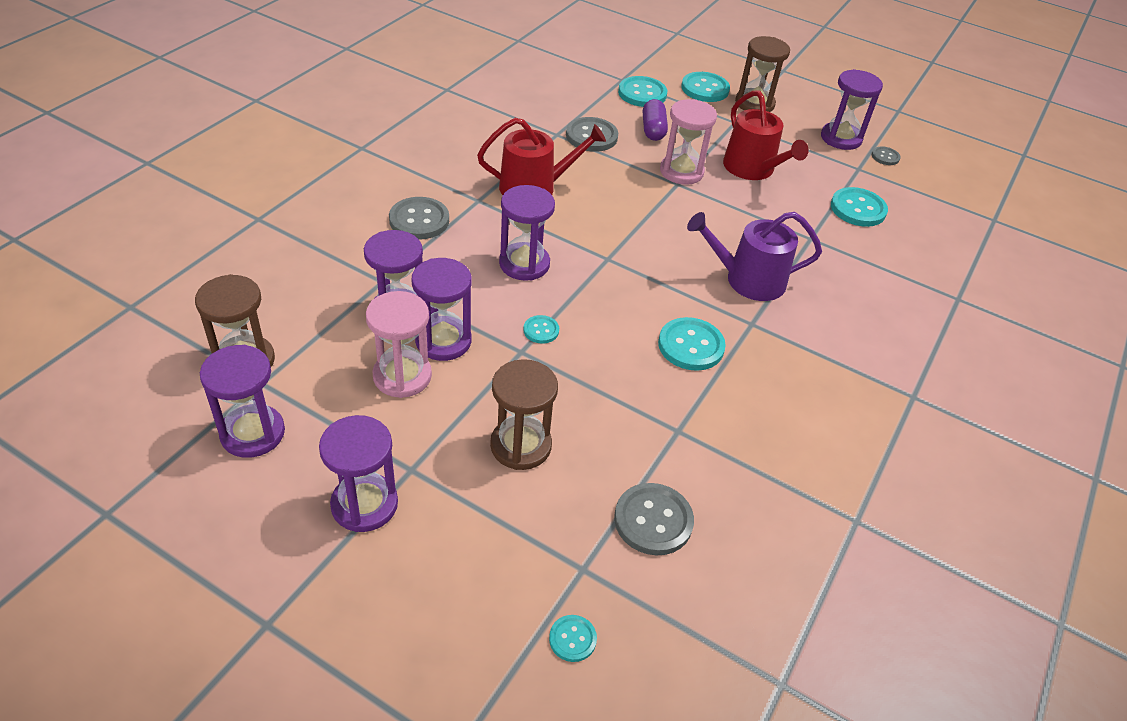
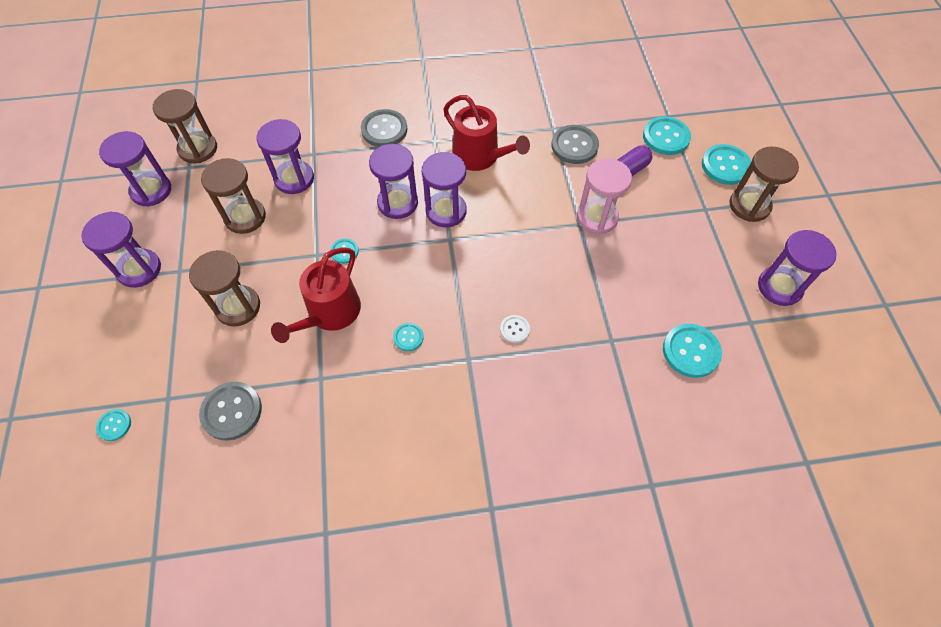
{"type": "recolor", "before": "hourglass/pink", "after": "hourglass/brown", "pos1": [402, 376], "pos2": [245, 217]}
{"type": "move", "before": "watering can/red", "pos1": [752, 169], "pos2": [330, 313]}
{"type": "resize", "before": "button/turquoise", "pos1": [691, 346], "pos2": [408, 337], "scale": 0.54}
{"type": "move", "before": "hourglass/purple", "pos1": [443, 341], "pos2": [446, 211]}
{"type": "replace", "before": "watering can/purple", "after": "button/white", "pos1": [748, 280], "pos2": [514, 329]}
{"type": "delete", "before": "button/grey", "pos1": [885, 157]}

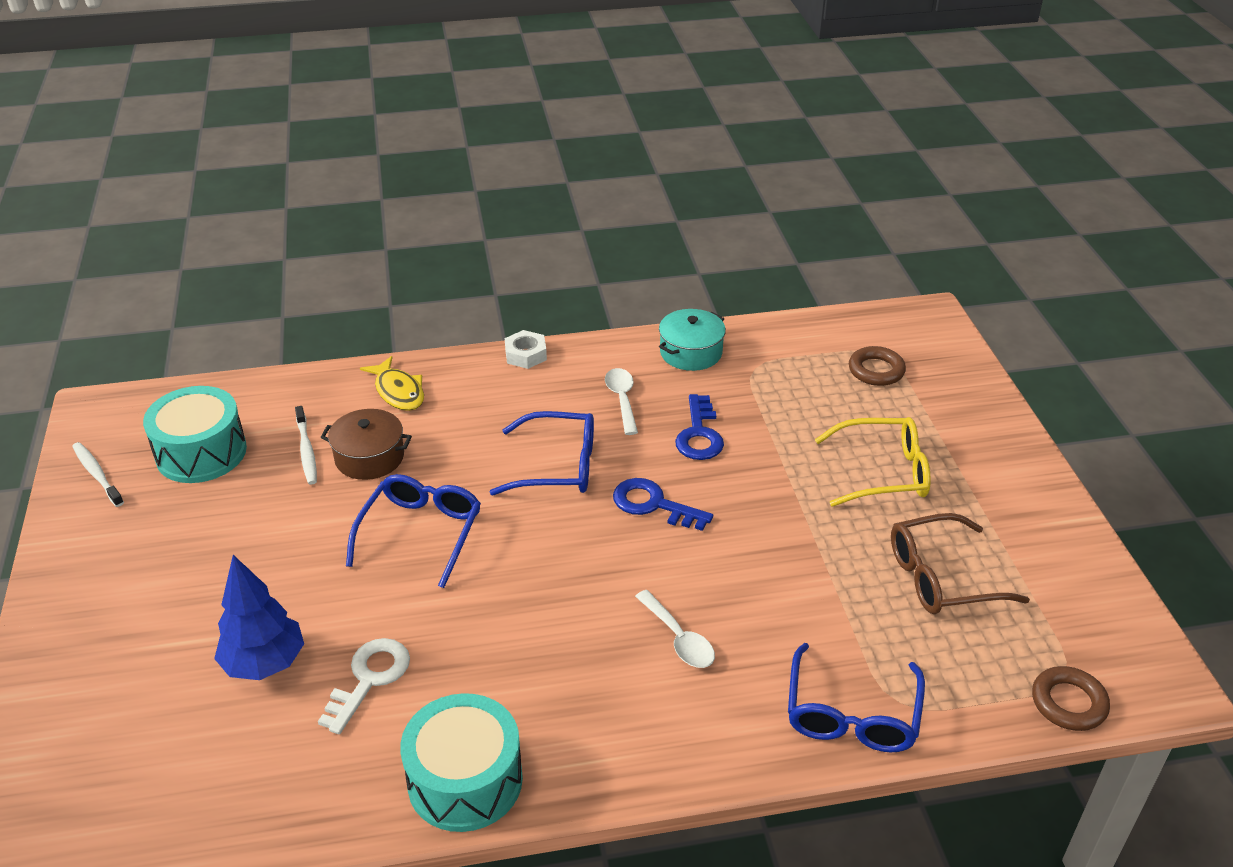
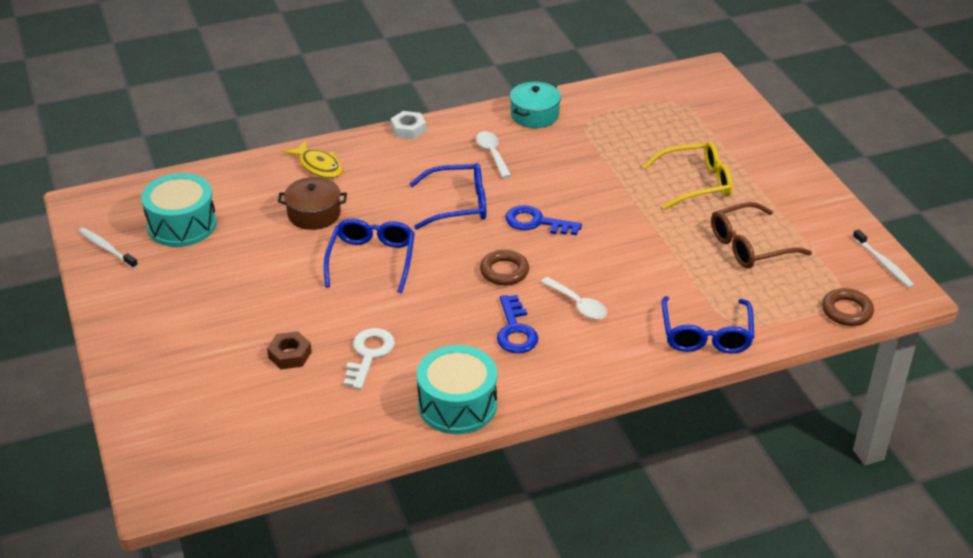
{"type": "replace", "before": "tree/blue", "after": "nut/brown", "pos1": [264, 663], "pos2": [290, 355]}
{"type": "move", "before": "ring/brown", "pos1": [876, 370], "pos2": [504, 271]}
{"type": "move", "before": "key/blue", "pos1": [699, 434], "pos2": [515, 330]}
{"type": "move", "before": "toothbrush/white", "pos1": [306, 451], "pos2": [883, 263]}

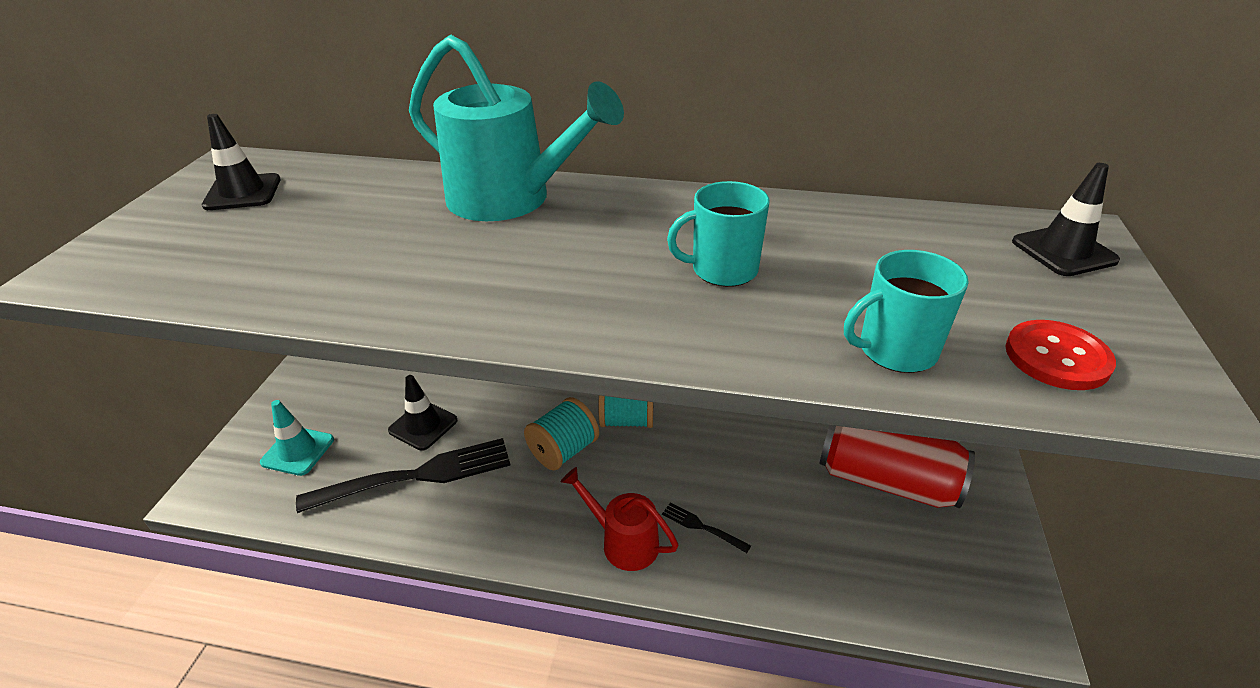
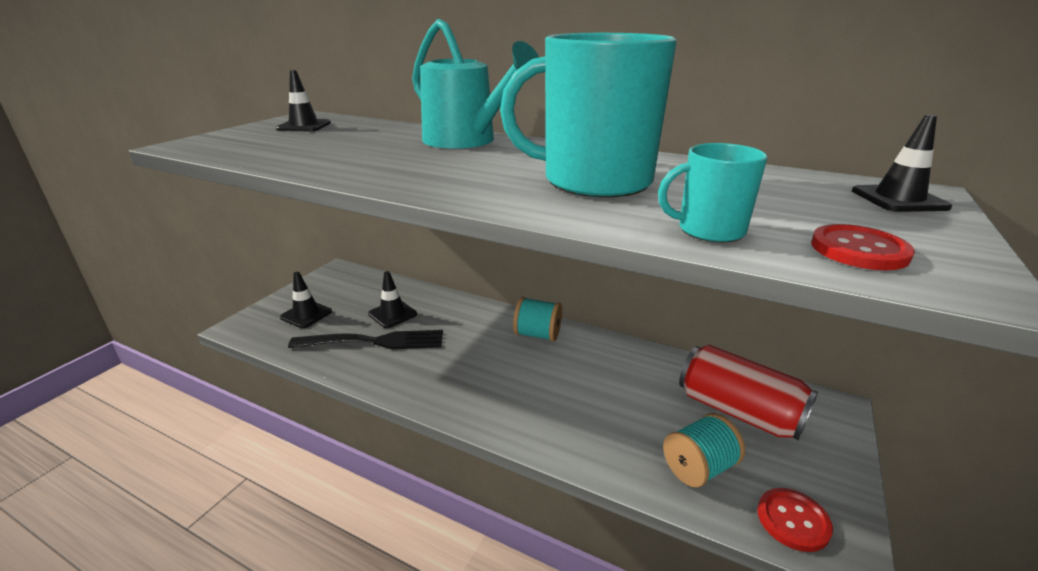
{"type": "recolor", "before": "traffic cone/turquoise", "after": "traffic cone/black", "pos1": [298, 451], "pos2": [306, 314]}
{"type": "resize", "before": "mug/turquoise", "pos1": [723, 270], "pos2": [594, 181], "scale": 2.1}
{"type": "move", "before": "spool/turquoise", "pos1": [563, 451], "pos2": [698, 468]}
{"type": "insert", "after": "button/red", "pos2": [793, 520]}
{"type": "delete", "before": "watering can/red", "pos1": [623, 542]}
{"type": "delete", "before": "fork/black", "pos1": [702, 527]}

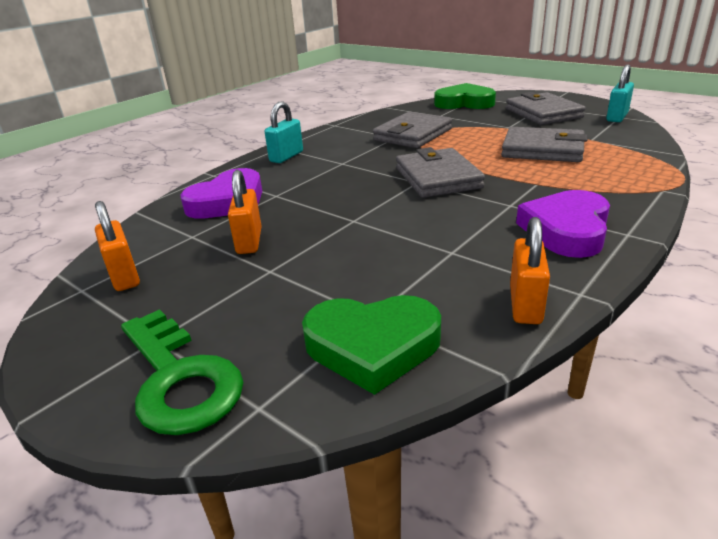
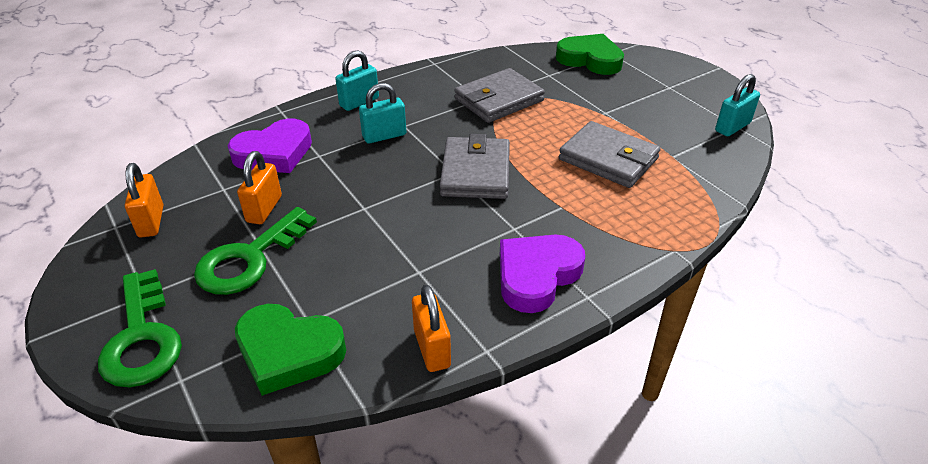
{"type": "insert", "after": "key/green", "pos2": [249, 259]}
{"type": "insert", "after": "padlock/turquoise", "pos2": [384, 136]}
{"type": "rotate", "before": "padlock/orange", "pos1": [525, 304], "pos2": [432, 348], "turn": -45}
{"type": "delete", "before": "wallet/grey", "pos1": [543, 113]}

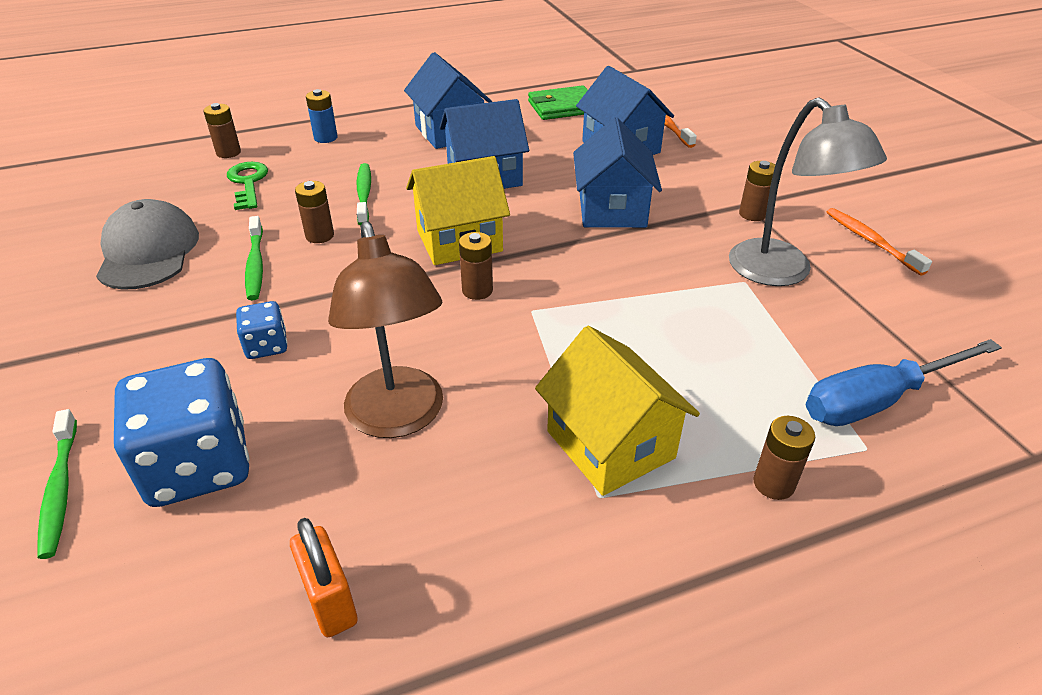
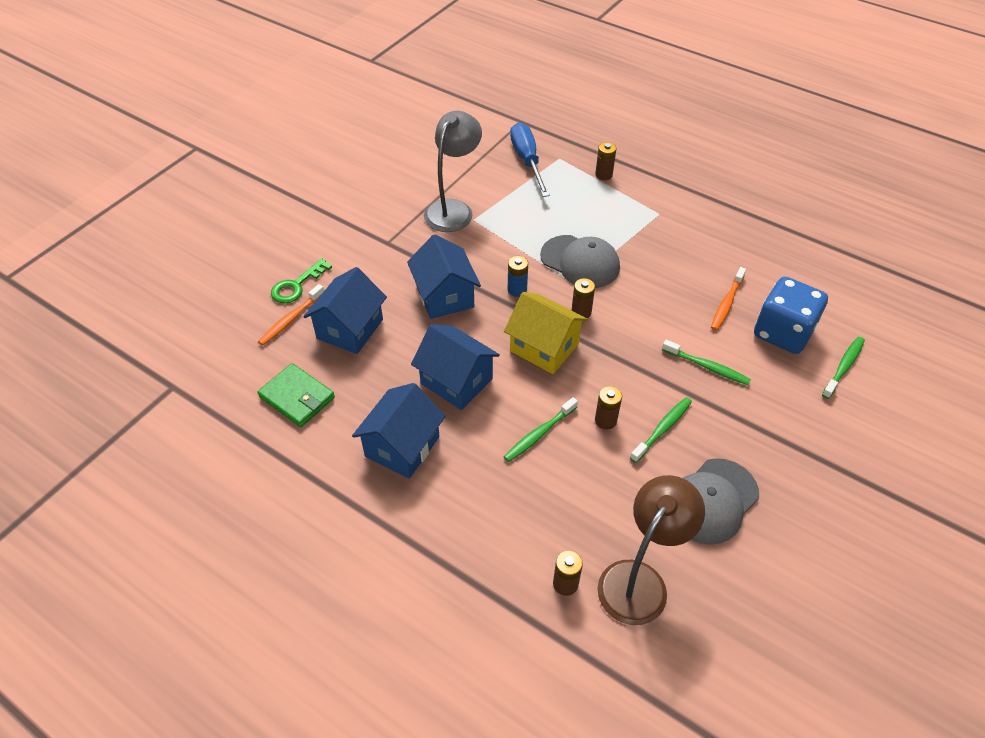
{"type": "move", "before": "key/green", "pos1": [248, 183], "pos2": [296, 285]}
{"type": "rotate", "before": "house/blue", "pos1": [612, 209], "pos2": [445, 296], "turn": -75}
{"type": "move", "before": "battery/blue", "pos1": [325, 138], "pos2": [517, 289]}
{"type": "rotate", "before": "screwdriver/blue", "pos1": [877, 400], "pos2": [527, 161], "turn": -135}
{"type": "insert", "after": "cap/grey", "pos2": [580, 262]}
{"type": "move", "before": "lamp/brown", "pos1": [398, 418], "pos2": [639, 580]}
{"type": "replace", "before": "dice/blue", "after": "toothbrush/green", "pos1": [266, 346], "pos2": [707, 367]}
{"type": "move", "before": "toothbrush/orange", "pos1": [870, 241], "pos2": [726, 303]}
{"type": "delete", "before": "padlock/orange", "pos1": [330, 601]}
{"type": "delete", "before": "house/yellow", "pos1": [610, 444]}
{"type": "delete", "before": "battery/brown", "pos1": [752, 214]}

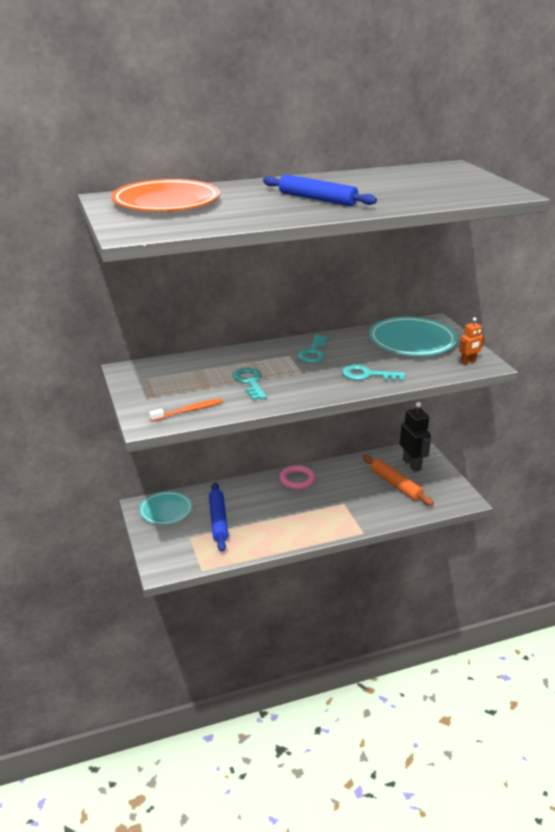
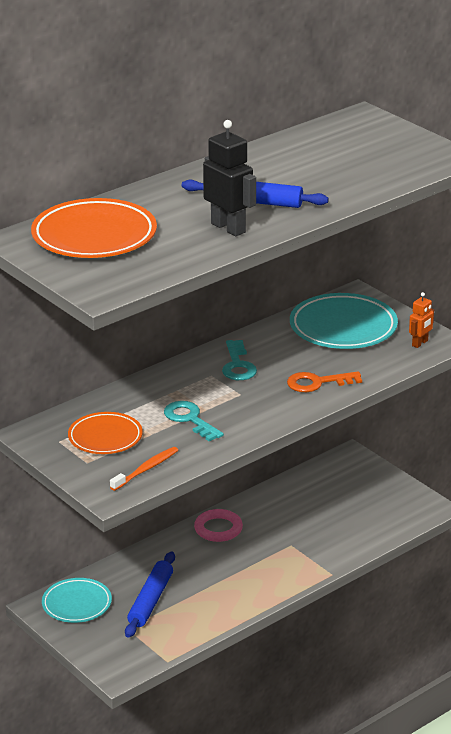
{"type": "insert", "after": "plate/orange", "pos2": [105, 437]}
{"type": "rotate", "before": "rolling pin/blue", "pos1": [218, 521], "pos2": [151, 601], "turn": 45}
{"type": "move", "before": "robot/black", "pos1": [412, 464], "pos2": [228, 228]}
{"type": "recolor", "before": "key/turquoise", "after": "key/orange", "pos1": [367, 375], "pos2": [317, 383]}
{"type": "delete", "before": "rolling pin/orange", "pos1": [396, 484]}

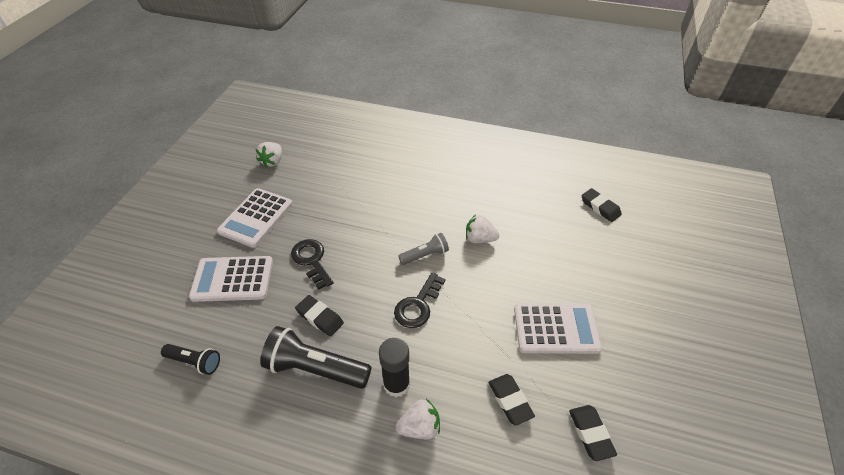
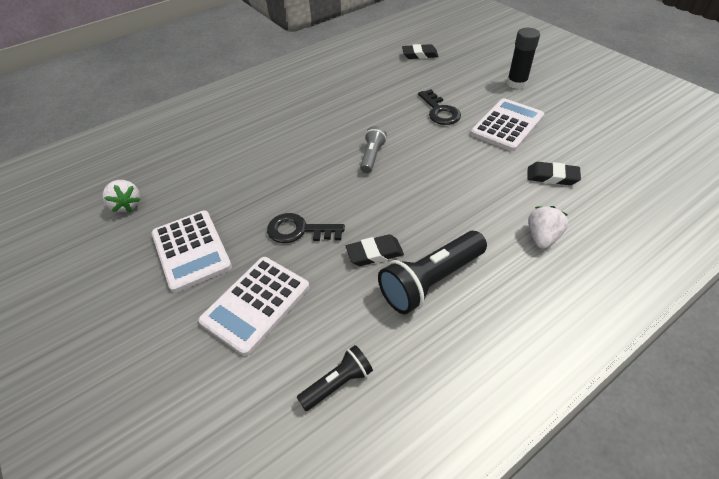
{"type": "move", "before": "key/black", "pos1": [418, 305], "pos2": [440, 111]}
{"type": "move", "before": "glue stick/black", "pos1": [396, 384], "pos2": [516, 83]}
{"type": "delete", "before": "strawberry/white", "pos1": [479, 239]}
{"type": "delete", "before": "eraser/black", "pos1": [590, 434]}

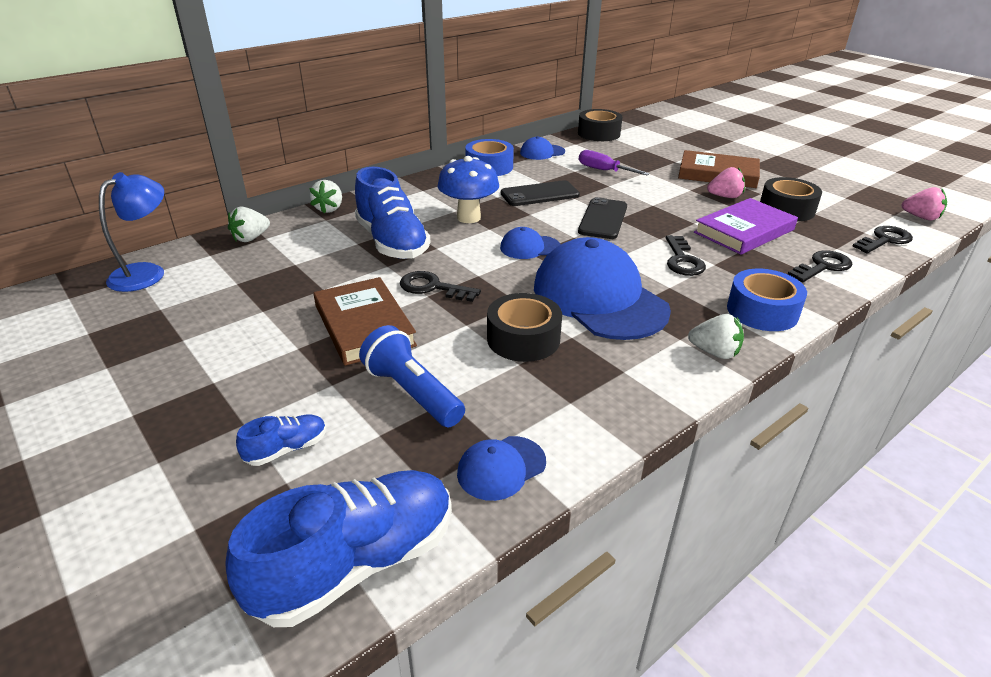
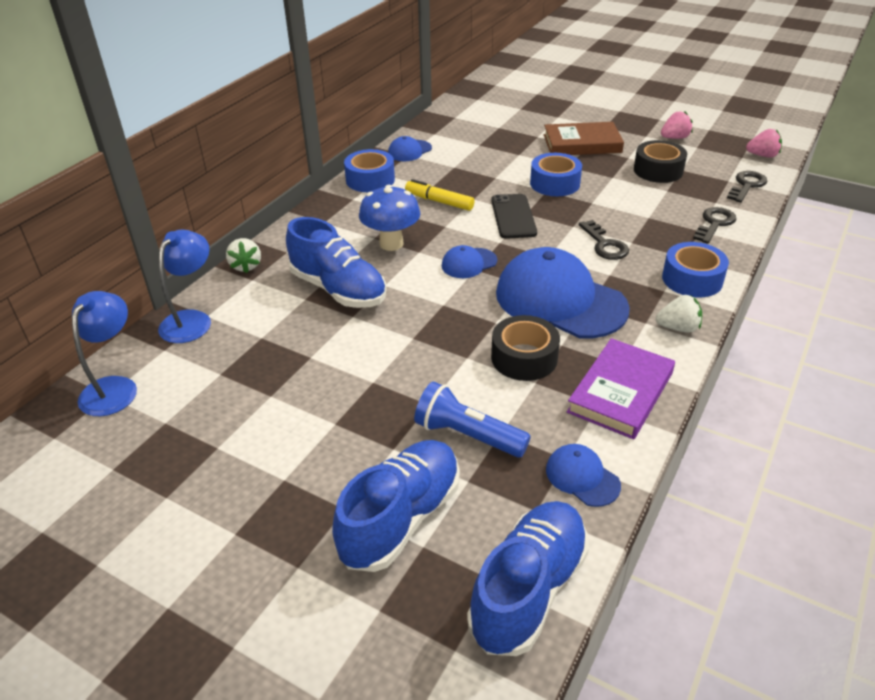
{"type": "replace", "before": "strawberry/white", "after": "lamp/blue", "pos1": [251, 238], "pos2": [192, 320]}
{"type": "resize", "before": "shoe/blue", "pos1": [286, 449], "pos2": [401, 518], "scale": 2.17}
{"type": "replace", "before": "phone/black", "after": "marker/yellow", "pos1": [539, 194], "pos2": [439, 202]}
{"type": "insert", "after": "tape/blue", "pos2": [555, 183]}
{"type": "rotate", "before": "cap/blue", "pos1": [501, 468], "pos2": [582, 477], "turn": 105}
{"type": "move", "before": "book/purple", "pos1": [744, 231], "pos2": [620, 392]}
{"type": "move", "before": "strawberry/pink", "pos1": [725, 196], "pos2": [674, 138]}
{"type": "delete", "before": "book/brown", "pos1": [364, 325]}
{"type": "delete", "before": "key/black", "pos1": [432, 287]}
{"type": "delete", "before": "tape/black", "pos1": [599, 133]}
{"type": "delete", "before": "screwdriver/purple", "pos1": [603, 170]}

